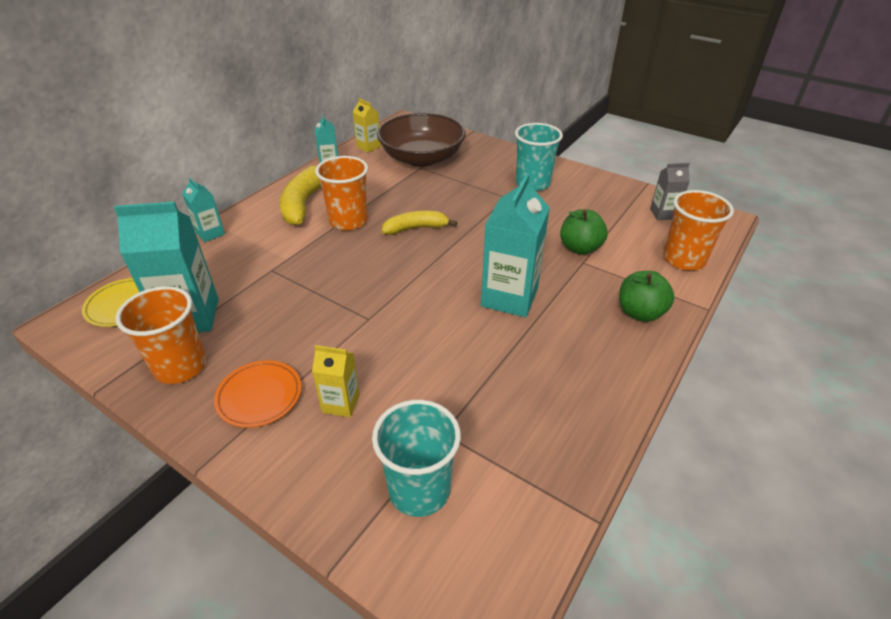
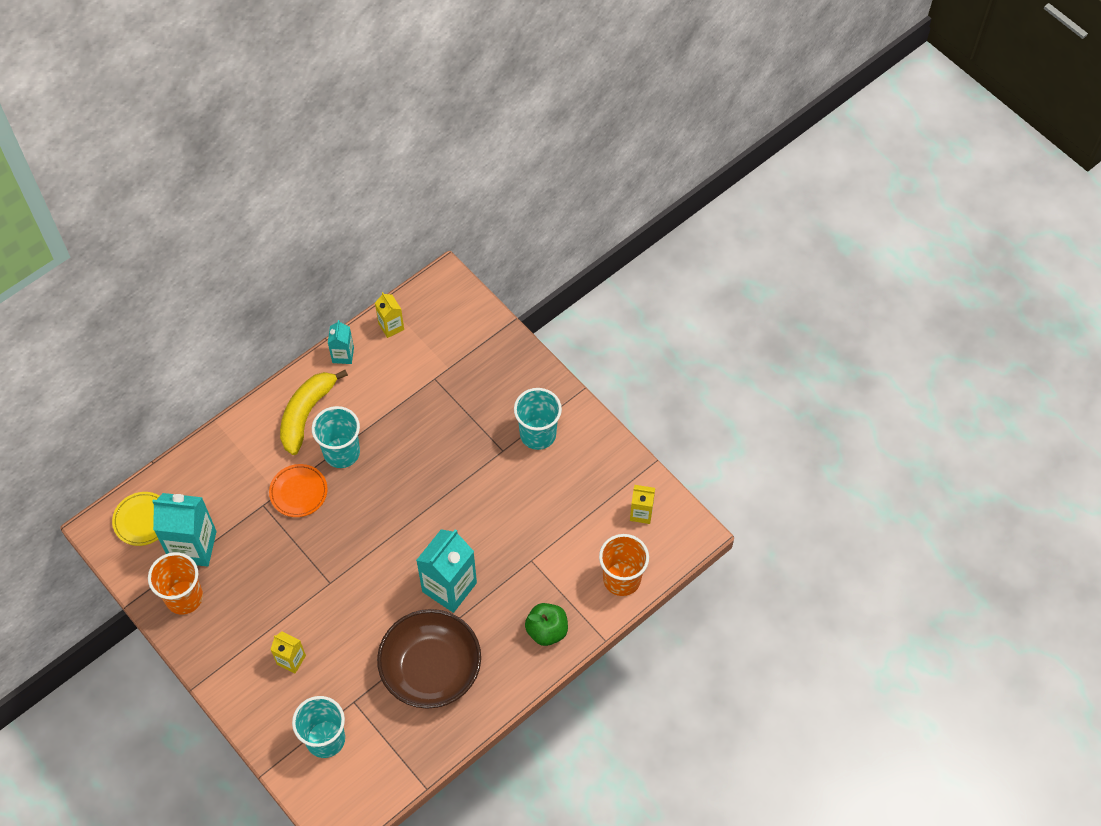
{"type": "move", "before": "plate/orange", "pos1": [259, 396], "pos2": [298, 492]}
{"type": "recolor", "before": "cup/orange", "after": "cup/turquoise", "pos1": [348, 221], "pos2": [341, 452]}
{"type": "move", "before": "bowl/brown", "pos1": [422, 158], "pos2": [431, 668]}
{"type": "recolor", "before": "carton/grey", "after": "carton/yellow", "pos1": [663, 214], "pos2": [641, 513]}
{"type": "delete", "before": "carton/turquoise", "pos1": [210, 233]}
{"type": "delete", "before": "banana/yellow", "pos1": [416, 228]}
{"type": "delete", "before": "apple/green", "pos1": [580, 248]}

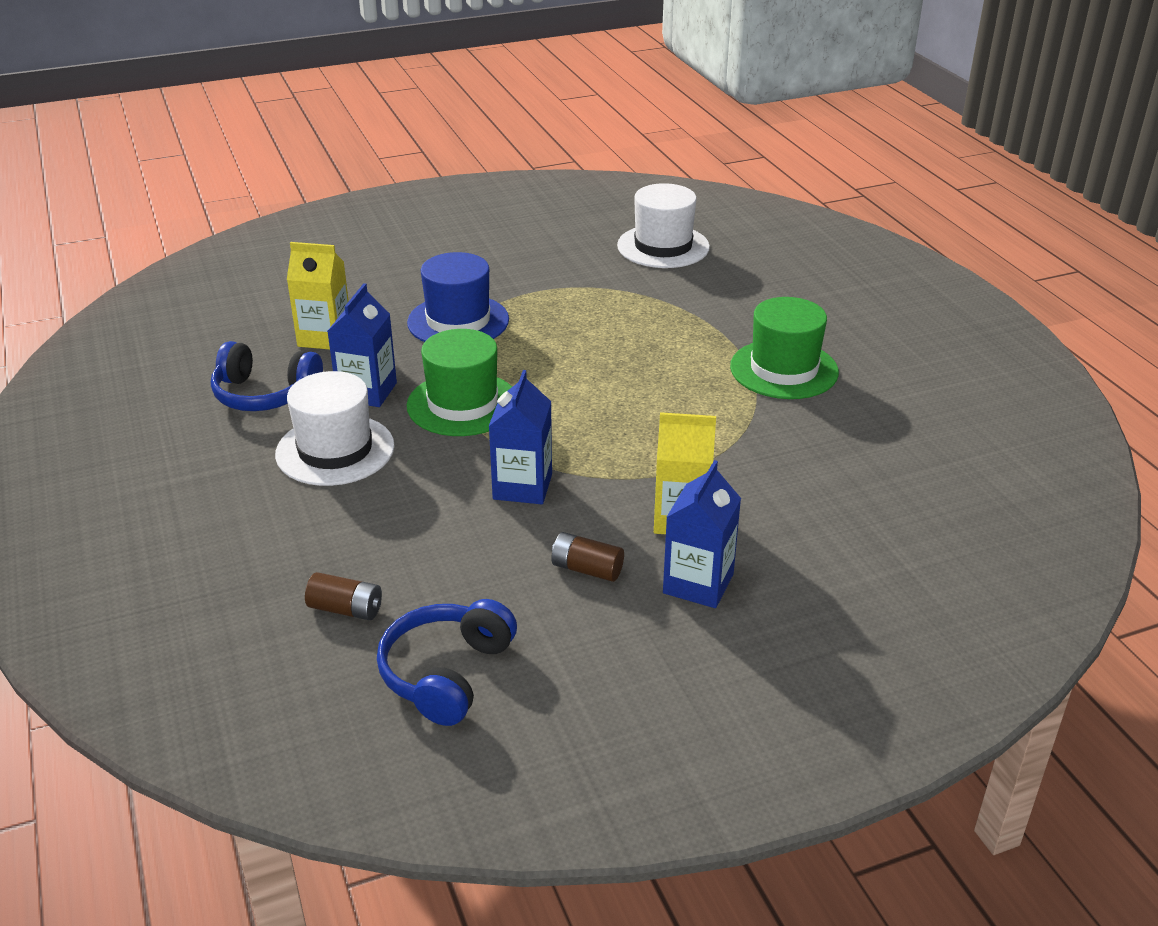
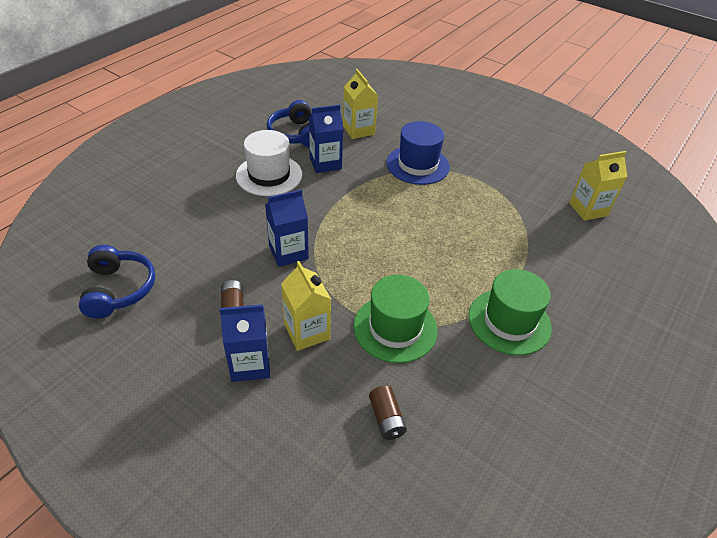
{"type": "rotate", "before": "headphones/blue", "pos1": [446, 673], "pos2": [119, 289], "turn": 90}
{"type": "move", "before": "hat/green", "pos1": [462, 404], "pos2": [395, 328]}
{"type": "move", "before": "battery/brown", "pos1": [346, 609], "pos2": [386, 418]}
{"type": "replace", "before": "hat/white", "after": "carton/yellow", "pos1": [663, 246], "pos2": [588, 209]}

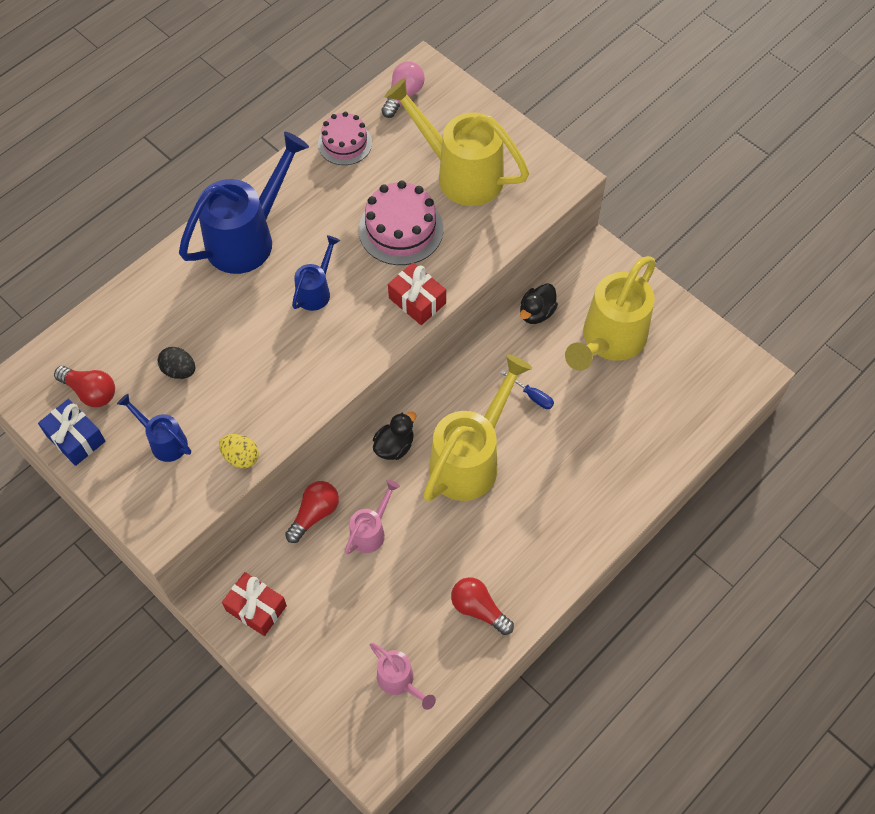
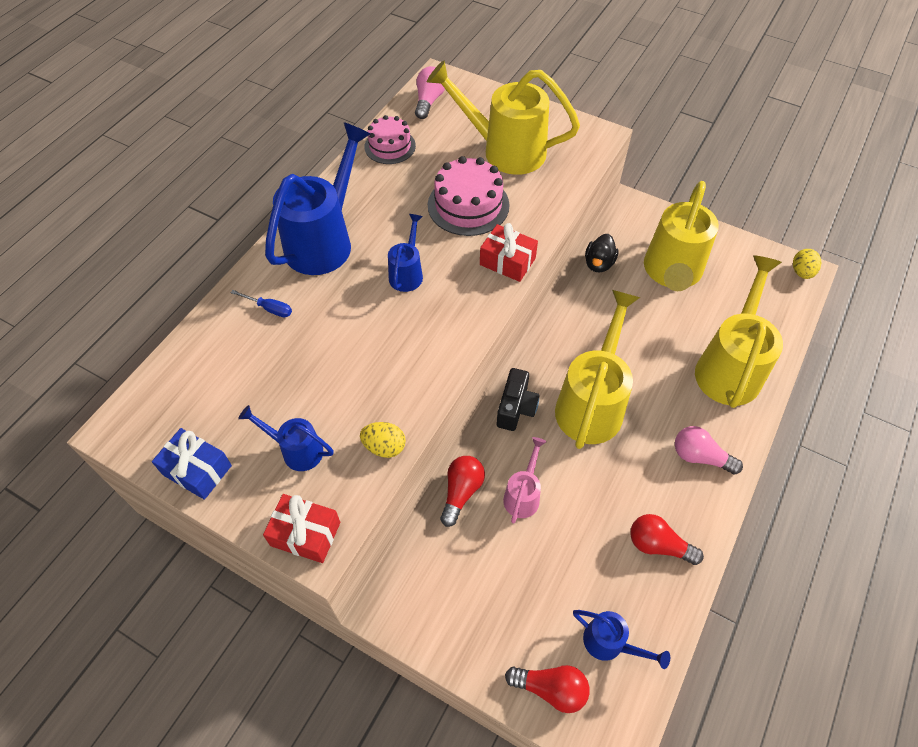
{"type": "move", "before": "screwdriver/blue", "pos1": [532, 396], "pos2": [269, 308]}
{"type": "move", "before": "gift/red", "pos1": [256, 608], "pos2": [305, 534]}
{"type": "replace", "before": "duck/black", "after": "camera/black", "pos1": [394, 446], "pos2": [516, 408]}
{"type": "move", "before": "light bulb/red", "pos1": [91, 392], "pos2": [551, 688]}
{"type": "recolor", "before": "watering can/pink", "after": "watering can/blue", "pos1": [399, 681], "pos2": [609, 643]}
{"type": "insert", "after": "light bulb/pink", "pos2": [700, 456]}
{"type": "insert", "after": "watering can/yellow", "pos2": [729, 367]}
{"type": "insert", "after": "egg/yellow", "pos2": [801, 272]}
{"type": "delete", "before": "egg/black", "pos1": [179, 370]}

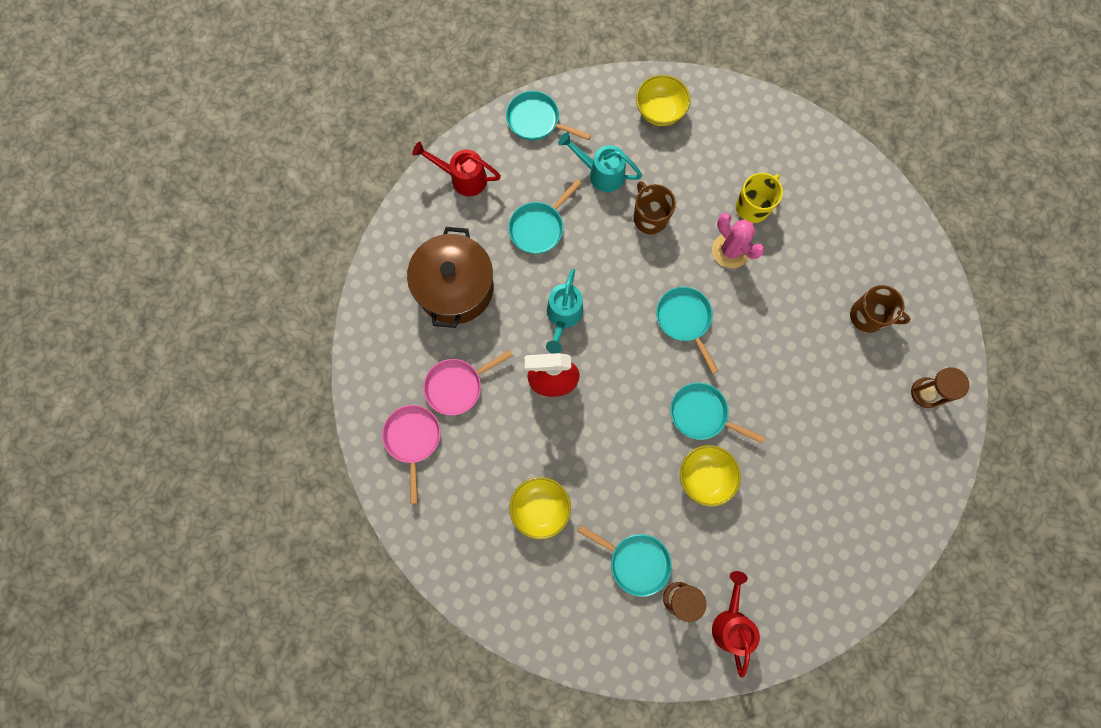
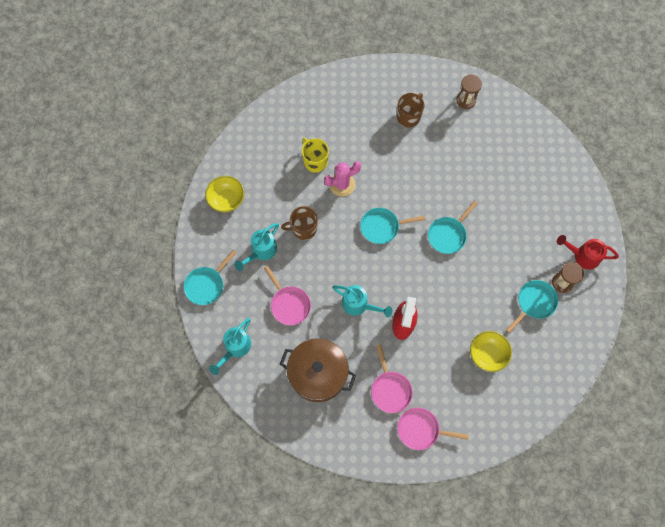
{"type": "recolor", "before": "watering can/red", "after": "watering can/turquoise", "pos1": [463, 178], "pos2": [235, 348]}
{"type": "recolor", "before": "pan/turquoise", "after": "pan/pink", "pos1": [539, 227], "pos2": [289, 304]}
{"type": "delete", "before": "bowl/yellow", "pos1": [705, 477]}

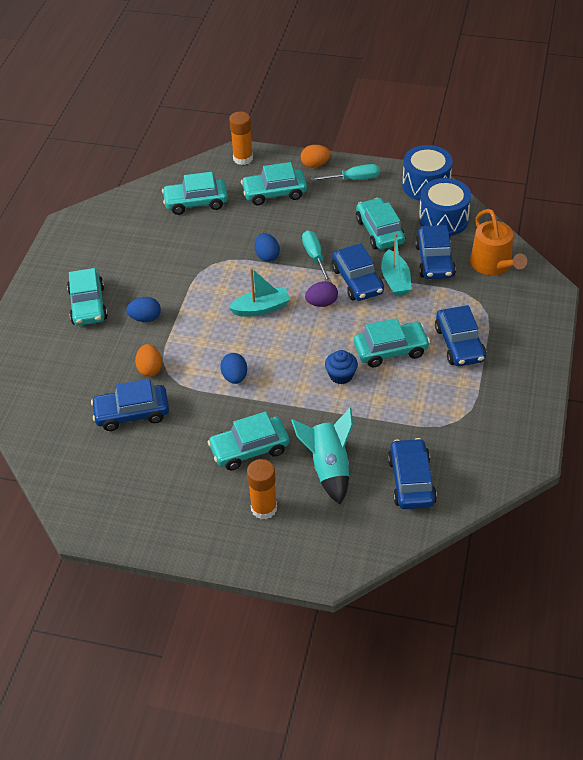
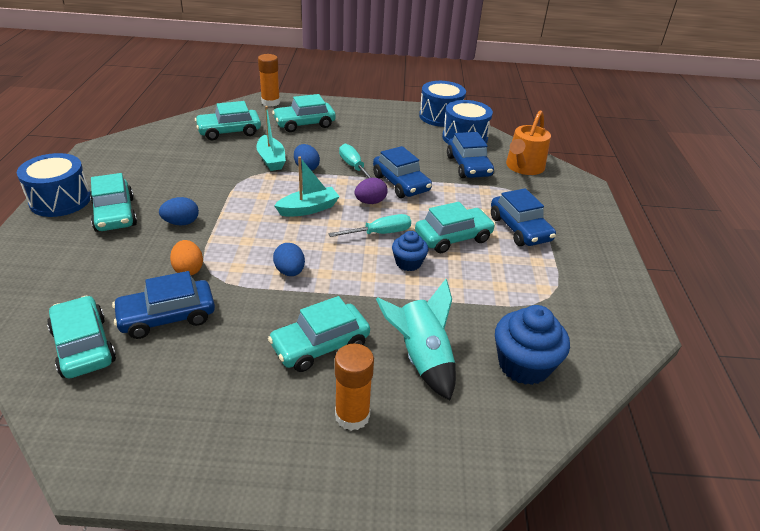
{"type": "insert", "after": "drum/blue", "pos2": [60, 200]}
{"type": "move", "before": "car/turquoise", "pos1": [379, 231], "pos2": [83, 346]}
{"type": "move", "before": "boat/turquoise", "pos1": [395, 280], "pos2": [271, 159]}
{"type": "move", "before": "screwdriver/turquoise", "pos1": [354, 179], "pos2": [380, 233]}
{"type": "replace", "before": "car/blue", "after": "cupcake/blue", "pos1": [411, 481], "pos2": [524, 365]}
{"type": "rotate", "before": "watering can/orange", "pos1": [493, 265], "pos2": [523, 167], "turn": 60}
{"type": "delete", "before": "egg/orange", "pos1": [315, 165]}

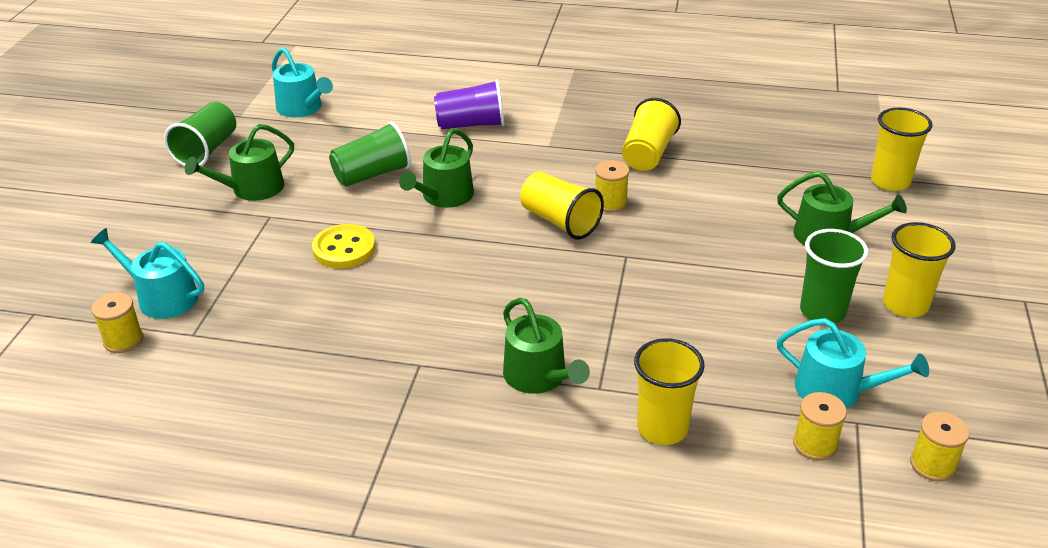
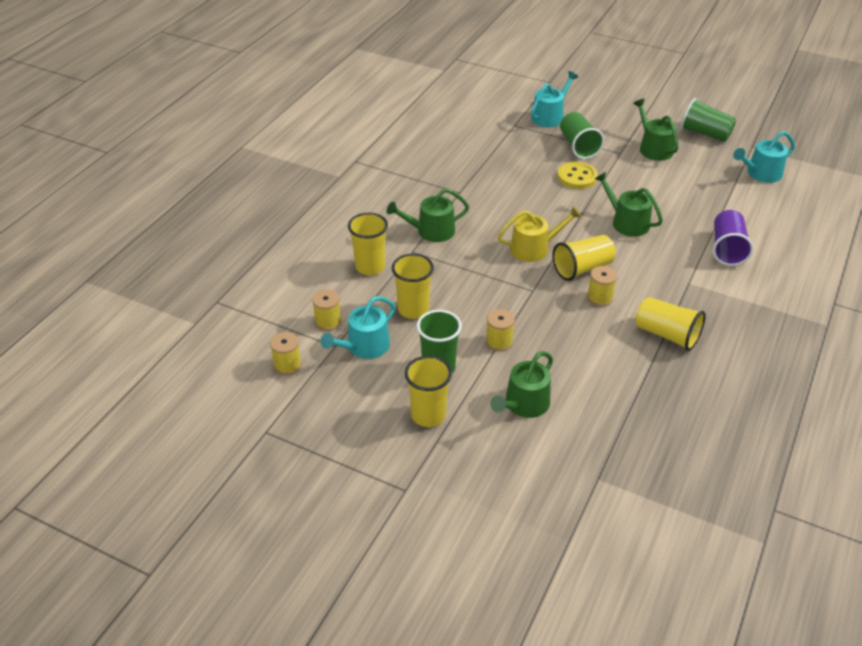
{"type": "move", "before": "cup/yellow", "pos1": [890, 181], "pos2": [413, 309]}
{"type": "move", "before": "spool/yellow", "pos1": [123, 340], "pos2": [499, 342]}
{"type": "insert", "after": "watering can/yellow", "pos2": [534, 248]}
{"type": "move", "before": "cup/green", "pos1": [372, 174], "pos2": [578, 146]}

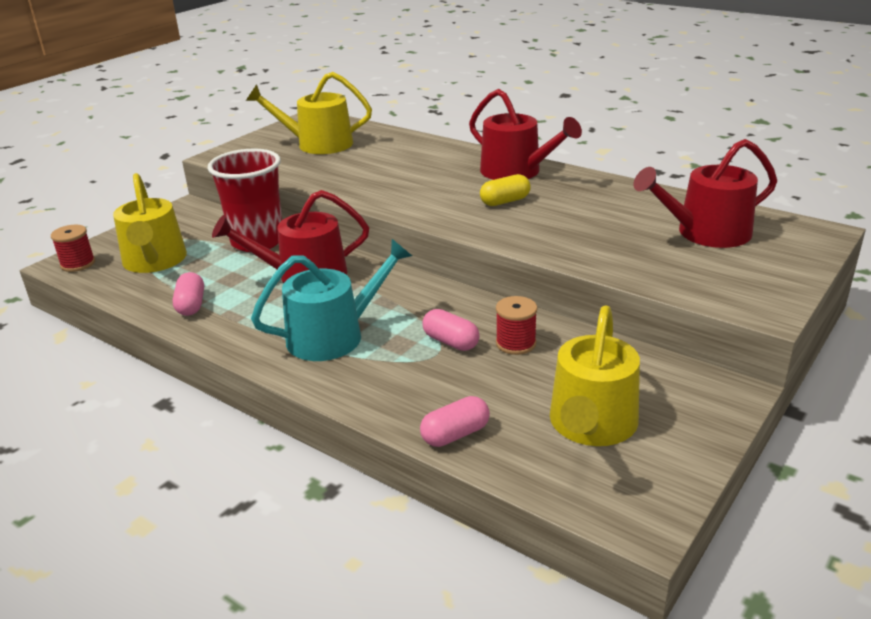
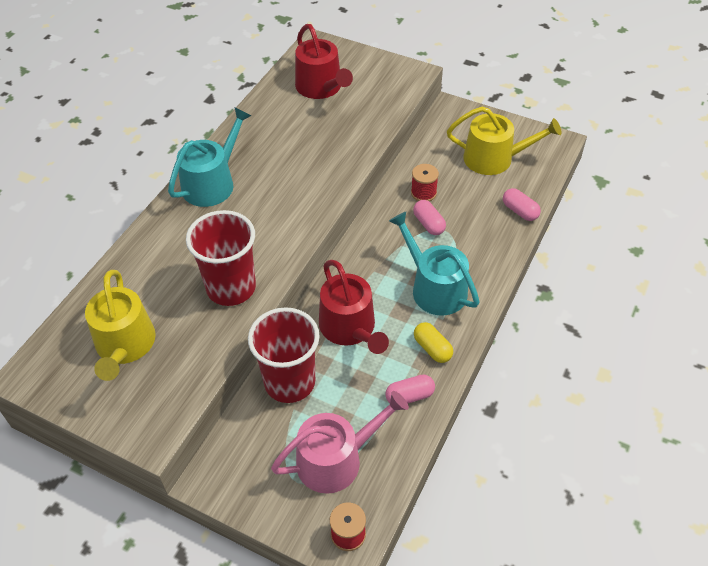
{"type": "recolor", "before": "watering can/red", "after": "watering can/turquoise", "pos1": [517, 172], "pos2": [212, 183]}
{"type": "insert", "after": "cup/red", "pos2": [231, 288]}
{"type": "recolor", "before": "watering can/yellow", "after": "watering can/pink", "pos1": [154, 261], "pos2": [337, 459]}
{"type": "rotate", "before": "capsule/pink", "pos1": [450, 342], "pos2": [428, 224], "turn": -60}
{"type": "move", "before": "capsule/yellow", "pos1": [505, 201], "pos2": [432, 348]}

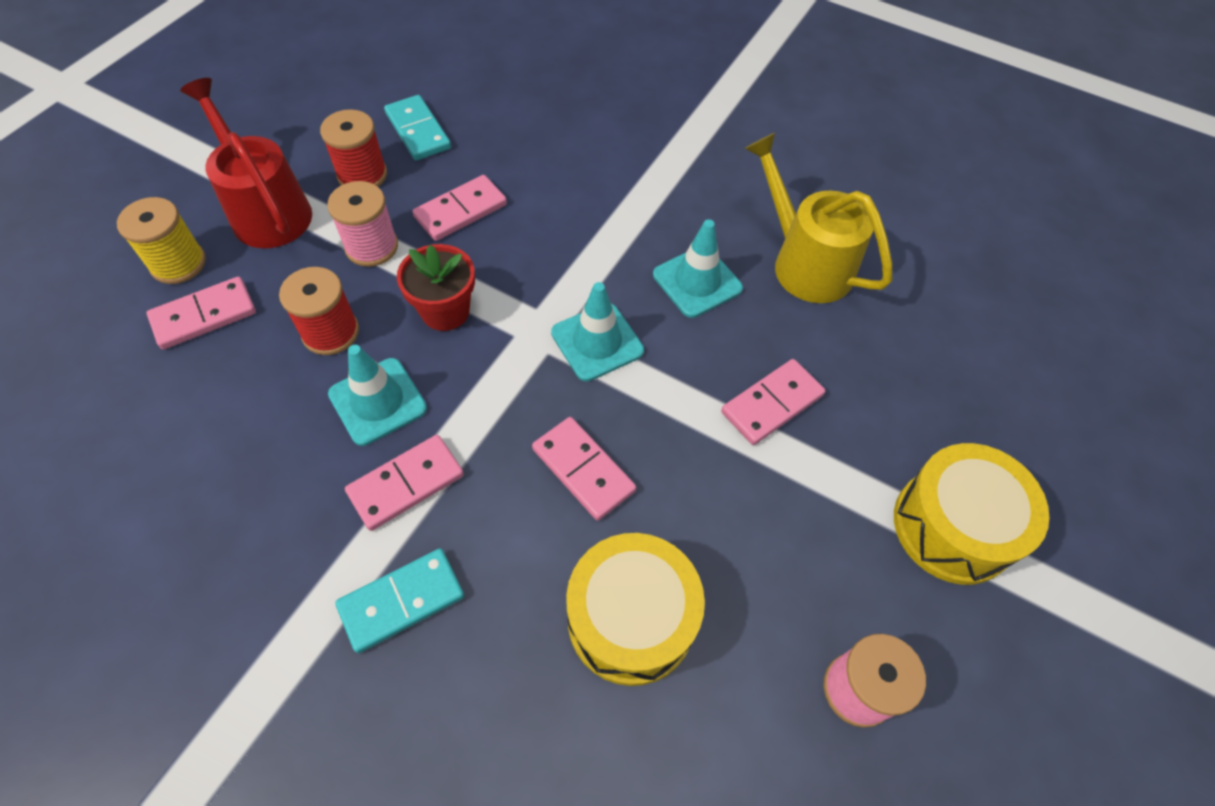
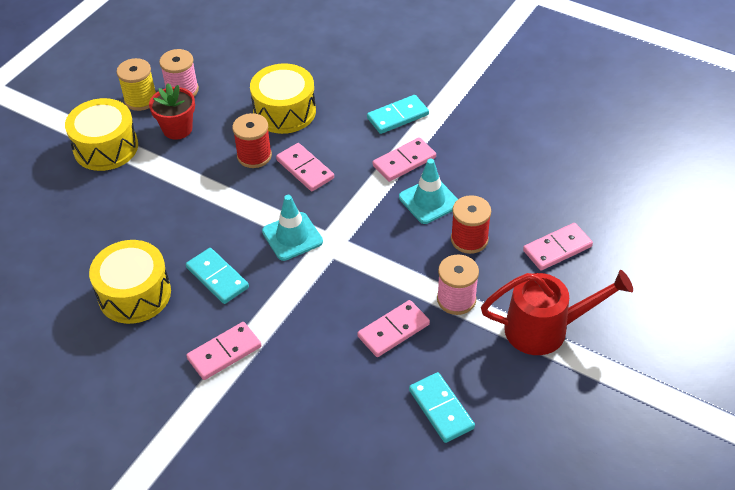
{"type": "replace", "before": "watering can/yellow", "after": "drum/yellow", "pos1": [803, 262], "pos2": [134, 294]}
{"type": "move", "before": "spool/yellow", "pos1": [178, 263], "pos2": [141, 100]}
{"type": "move", "before": "flower pot/red", "pos1": [445, 311], "pos2": [177, 129]}
{"type": "replace", "before": "traffic cone/turquoise", "after": "domino/turquoise", "pos1": [697, 282], "pos2": [217, 278]}
{"type": "move", "before": "domino/pink", "pos1": [772, 404], "pos2": [224, 353]}
{"type": "move", "before": "spool/red", "pos1": [362, 175], "pos2": [254, 156]}
{"type": "rotate", "before": "watering can/red", "pos1": [266, 209], "pos2": [546, 329], "turn": -60}

